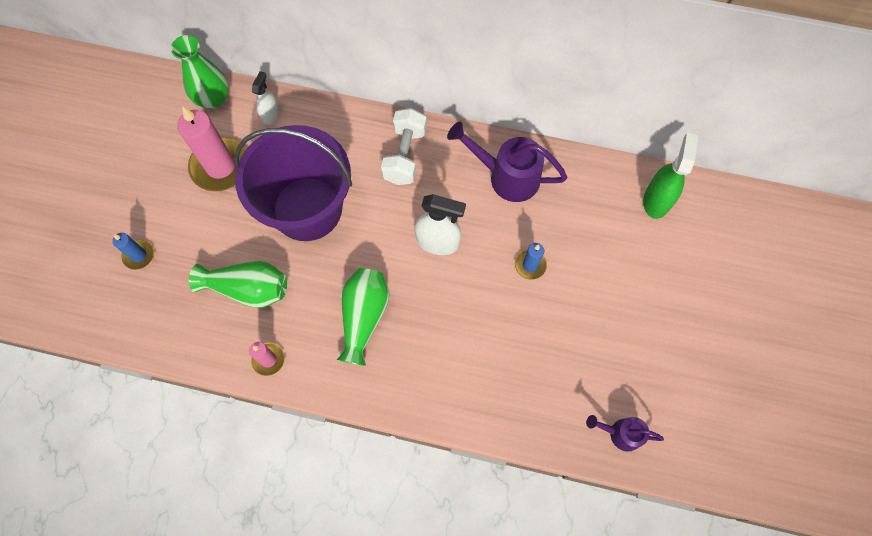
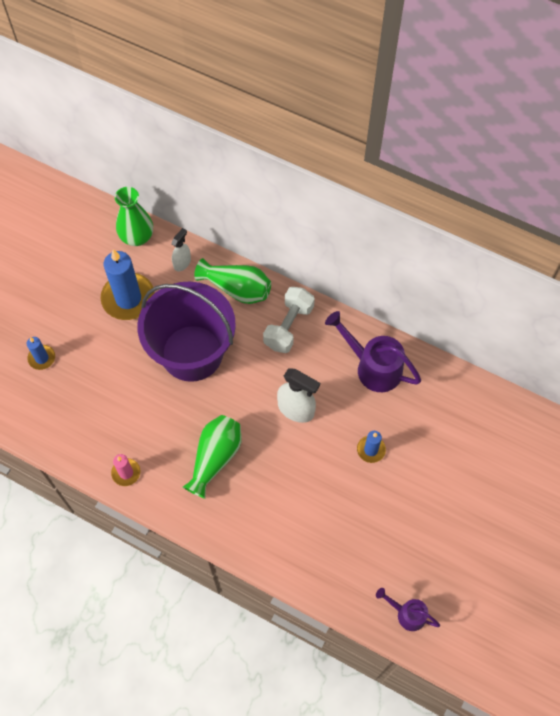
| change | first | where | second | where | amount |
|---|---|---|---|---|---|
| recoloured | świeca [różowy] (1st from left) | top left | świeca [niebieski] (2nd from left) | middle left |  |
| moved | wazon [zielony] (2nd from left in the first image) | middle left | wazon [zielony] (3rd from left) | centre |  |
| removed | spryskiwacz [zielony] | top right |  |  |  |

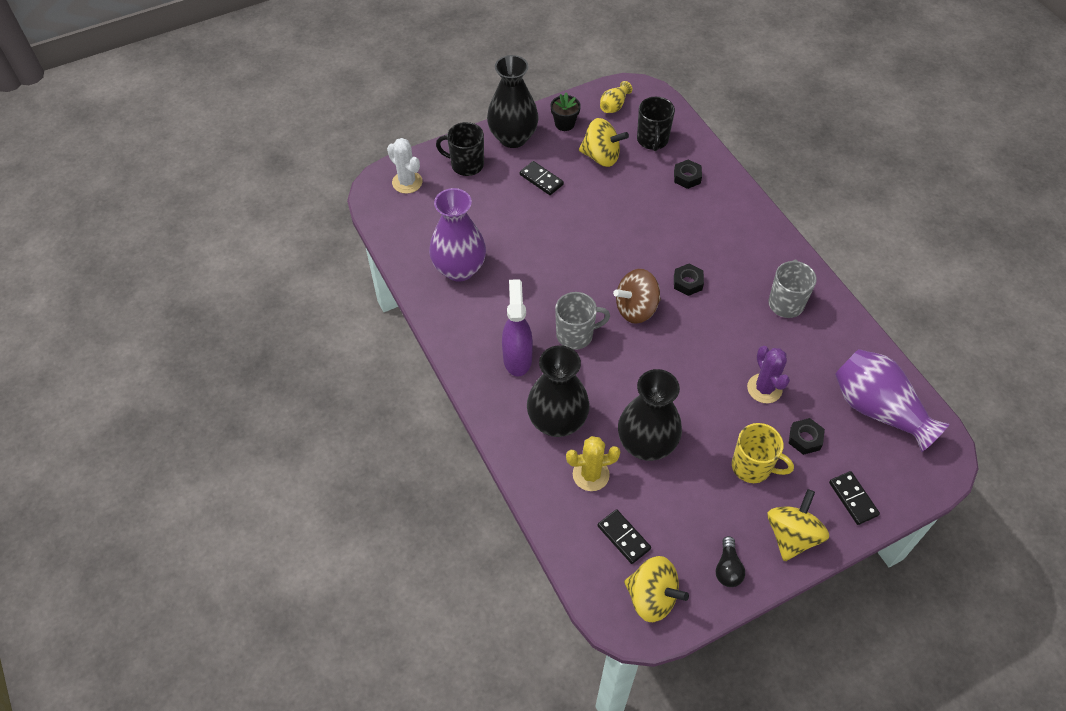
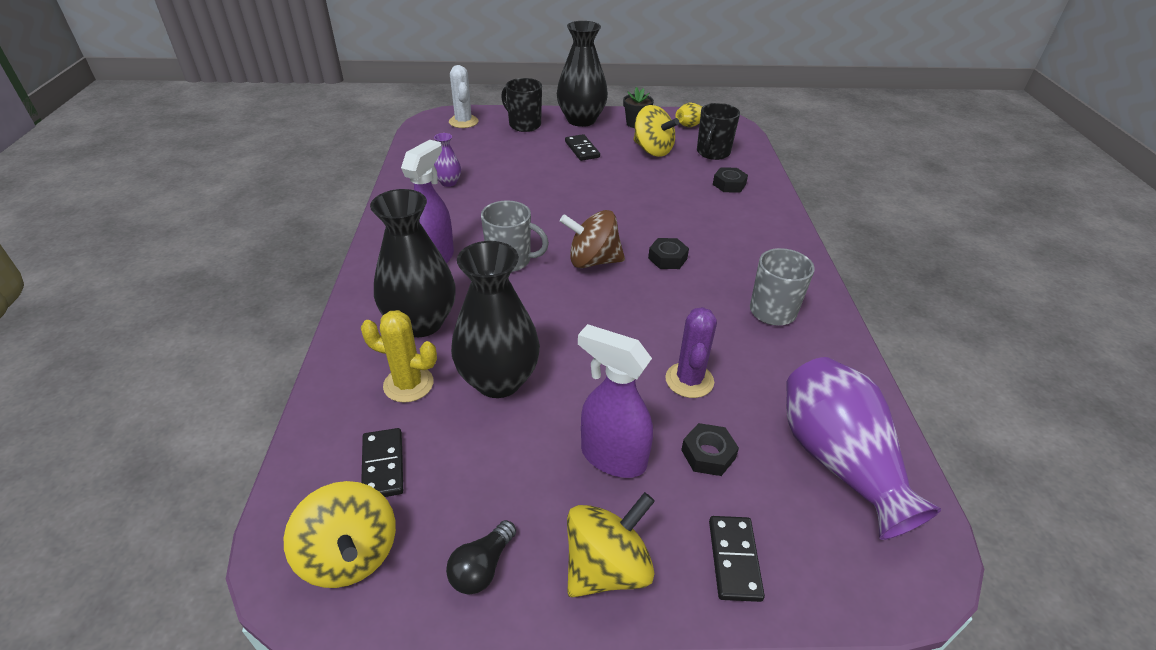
| change | first | where | second | where | amount |
|---|---|---|---|---|---|
| resized | wazon [fioletowy] (1st from left) | top centre |  | top centre | x0.47 |
| replaced | kubek [żółty] | middle right | spryskiwacz [fioletowy] (2nd from left) | centre |  |

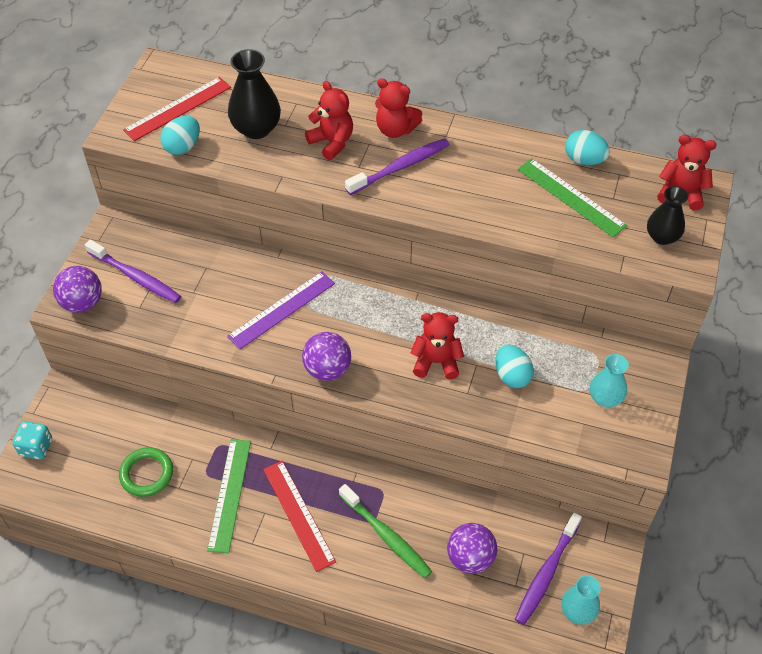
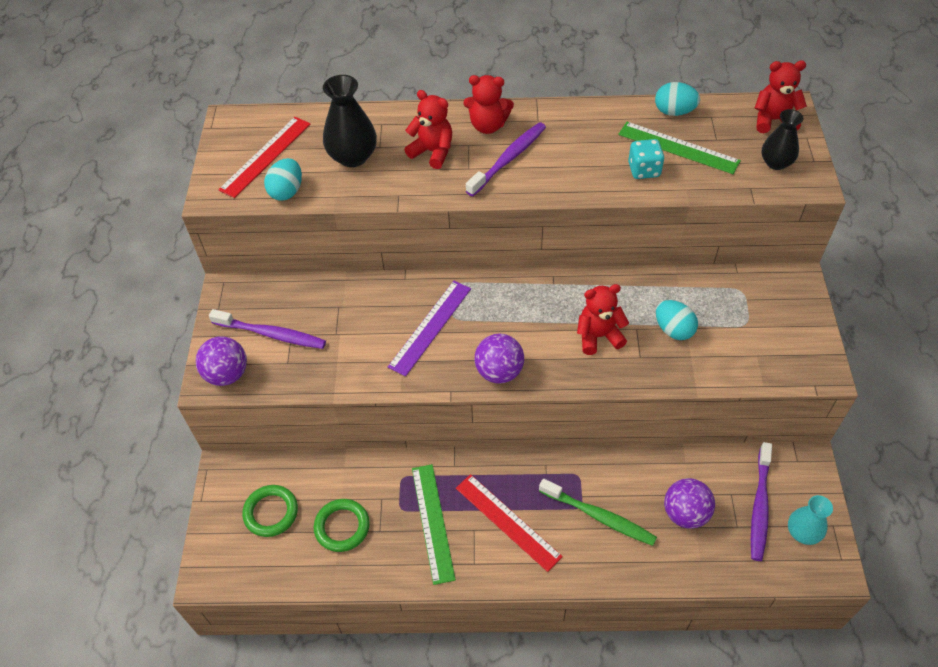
| change | first | where | second | where | amount |
|---|---|---|---|---|---|
| added |  |  | pierścień [zielony] (1st from left) | bottom left |  |
| moved | kostka do gry [turkusowy] | bottom left |  | top right |  |
| removed | wazon [turkusowy] (2nd from left) | middle right |  |  |  |

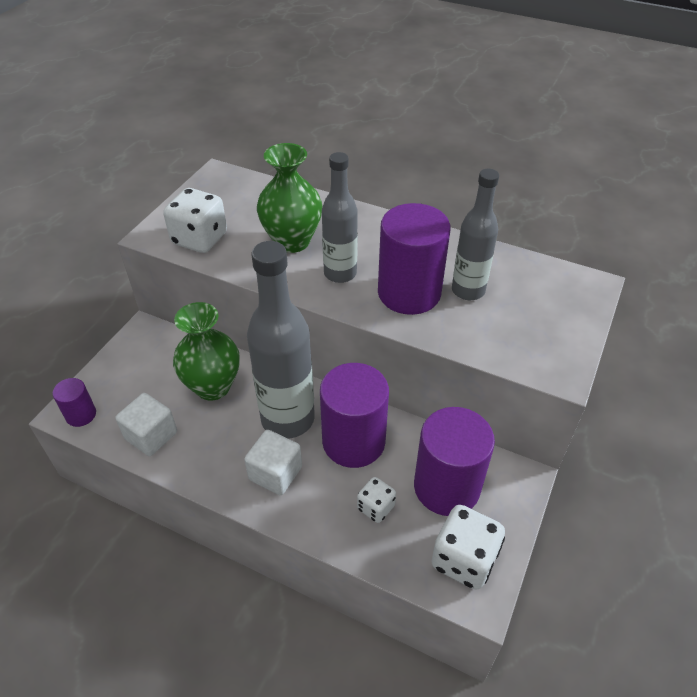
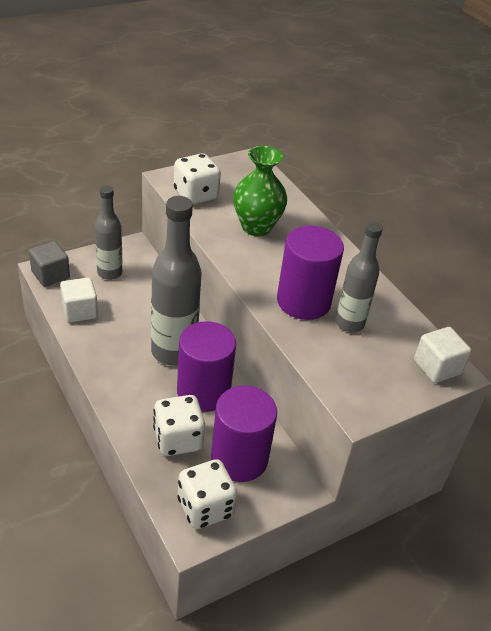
| change | first | where | second | where | amount |
|---|---|---|---|---|---|
| replaced | walec [fioletowy] (1st from left) | middle left | sześcian [szary] | middle left |  |
| moved | butelka [szary] (2nd from left in the first image) | top centre | butelka [szary] (1st from left) | middle left |  |
| resized | kostka do gry [biały] (2nd from left in the first image) | bottom centre | kostka do gry [biały] (1st from left) | bottom centre | x1.74 |
| moved | sześcian [biały] (2nd from left) | centre |  | middle right |  |
| removed | wazon [zielony] (1st from left) | middle left |  |  |  |

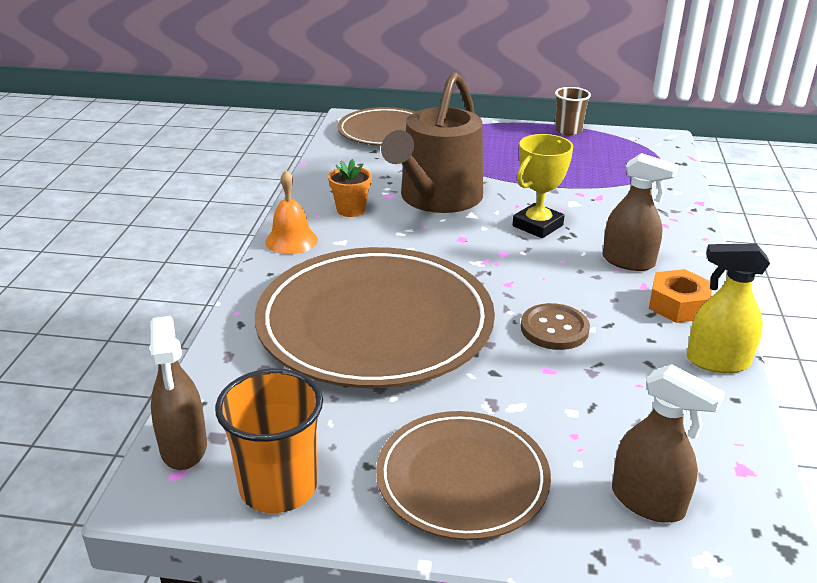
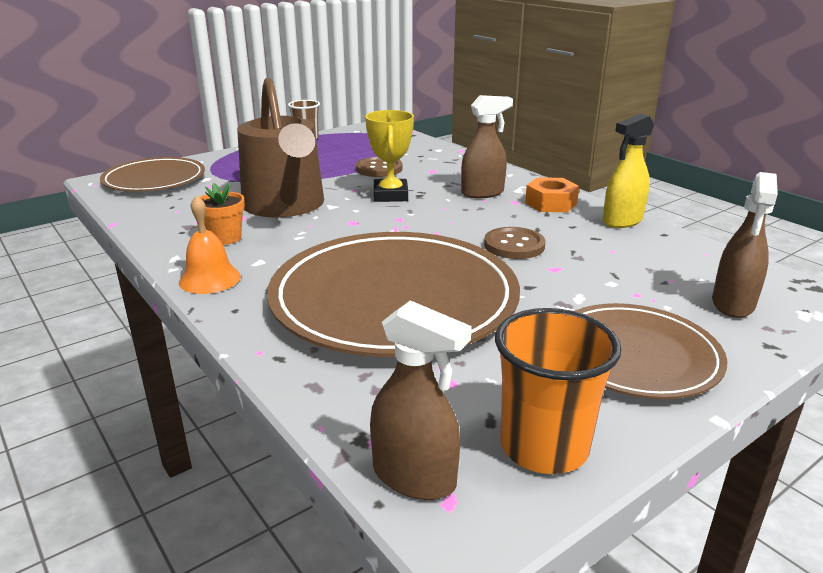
| change | first | where | second | where | amount |
|---|---|---|---|---|---|
| added |  |  | guzik [brązowy] (1st from left) | top centre |  |
| turned | spryskiwacz [brązowy] (3rd from left) | bottom right |  | middle right | 120 degrees clockwise |

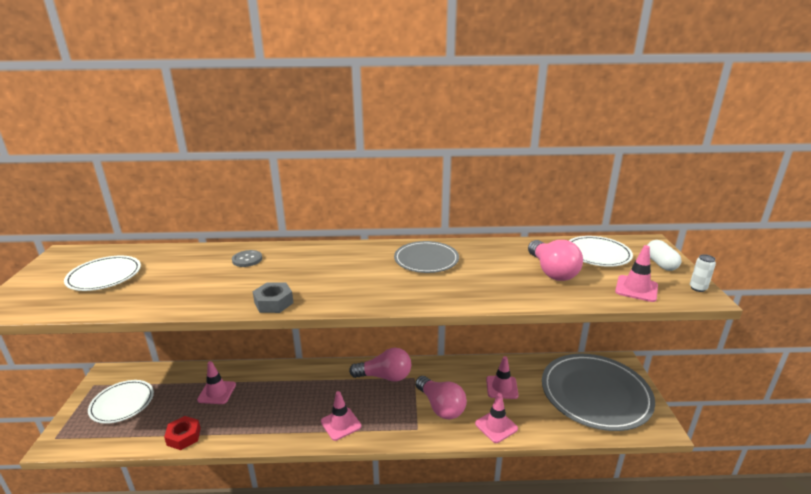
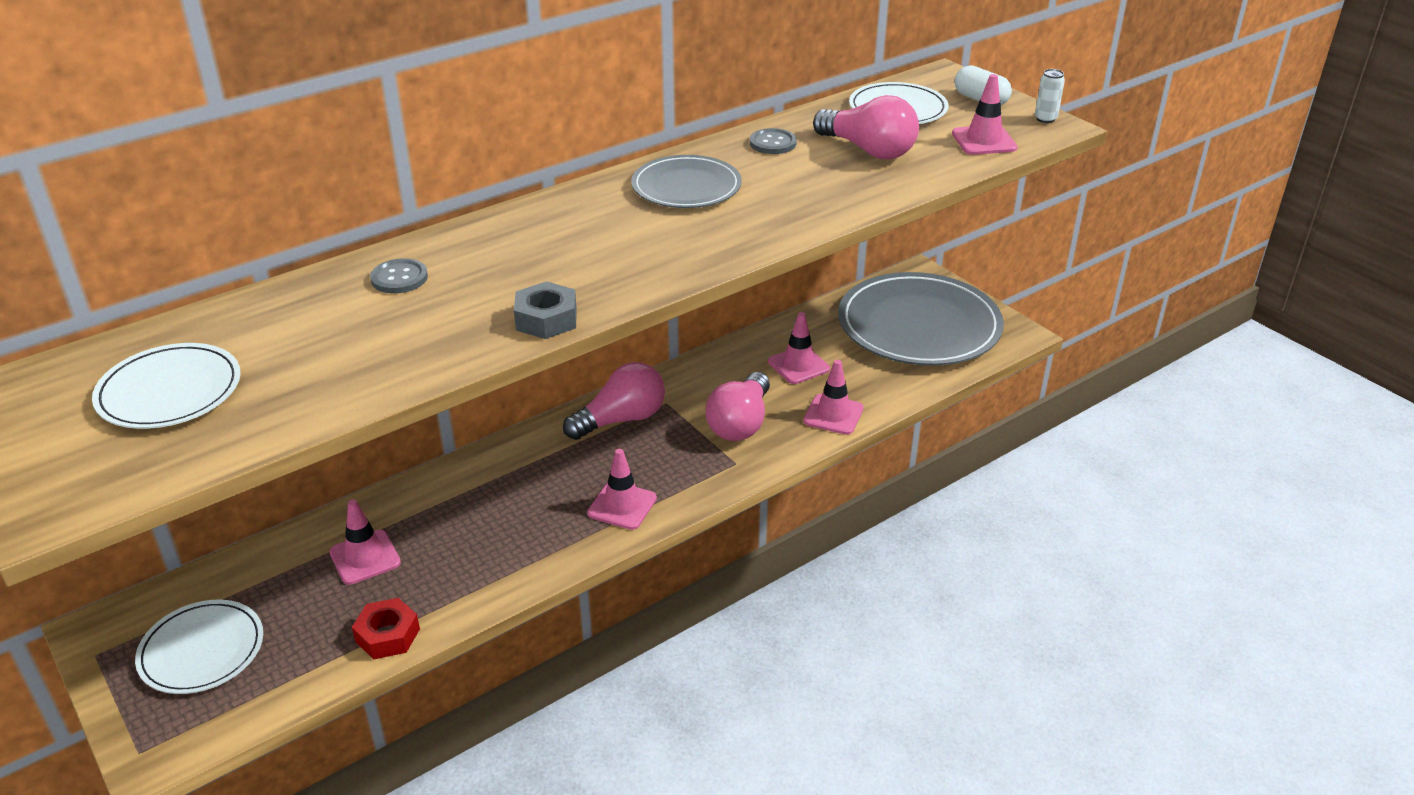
| change | first | where | second | where | amount |
|---|---|---|---|---|---|
| turned | żarówka [różowy] (2nd from left) | bottom centre |  | centre | 90 degrees clockwise |
| added |  |  | guzik [szary] (2nd from left) | top centre |  |

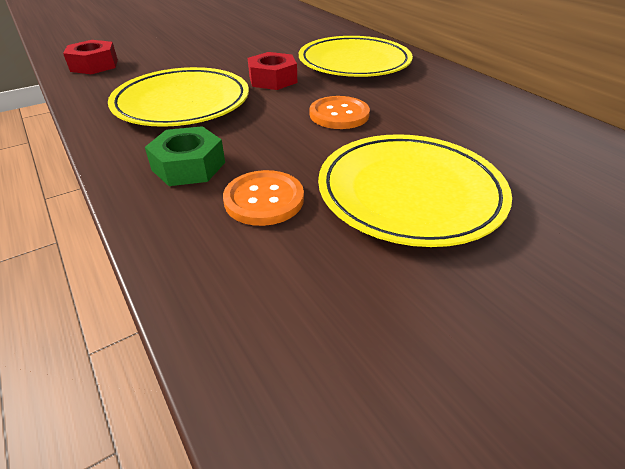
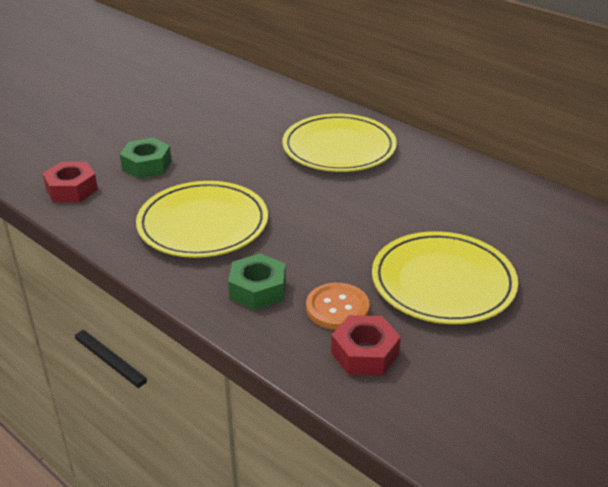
| change | first | where | second | where | amount |
|---|---|---|---|---|---|
| added |  |  | nakrętka [zielony] (1st from left) | top left |  |
| moved | nakrętka [czerwony] (2nd from left) | top centre |  | bottom centre |  |
| removed | guzik [pomarańczowy] (2nd from left) | top centre |  |  |  |

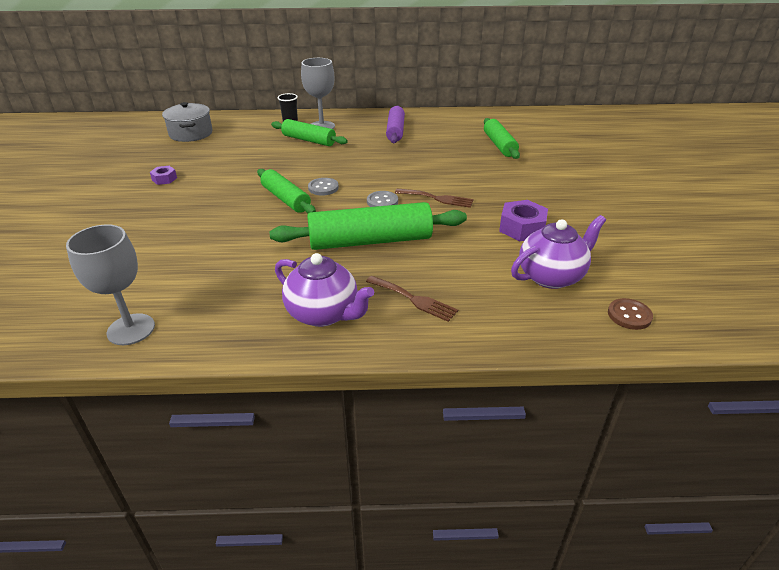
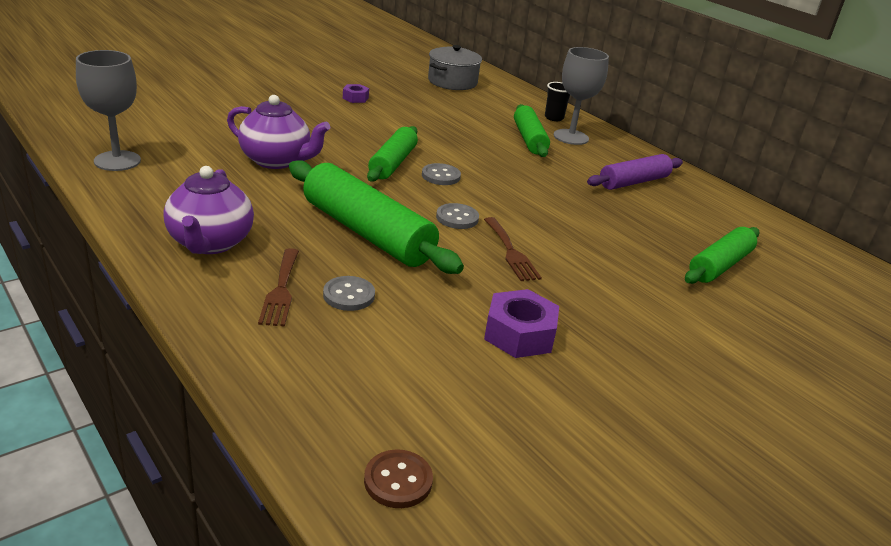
| change | first | where | second | where | amount |
|---|---|---|---|---|---|
| moved | imbryk [fioletowy] (2nd from left) | middle right |  | top left |  |
| added |  |  | guzik [szary] (1st from left) | centre |  |

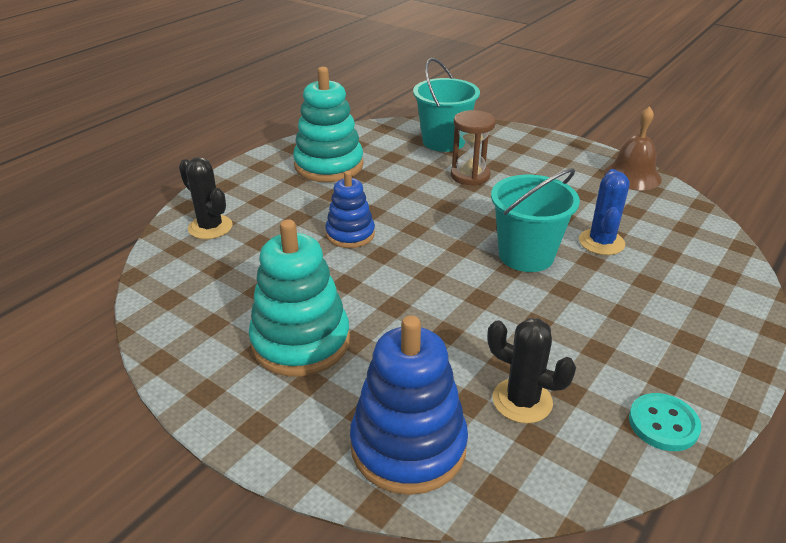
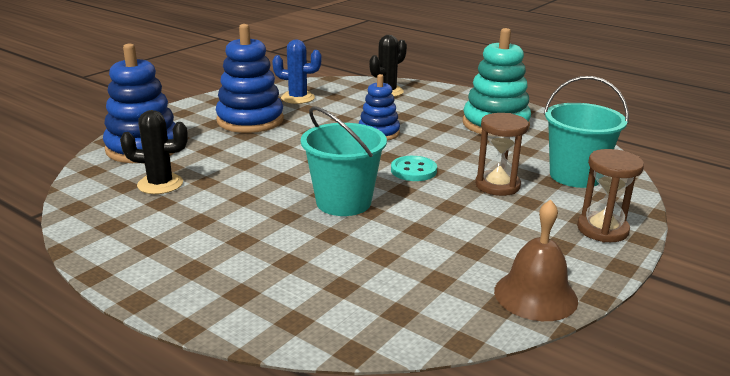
| change | first | where | second | where | amount |
|---|---|---|---|---|---|
| turned | kaktus [czarny] (2nd from left in the first image) | bottom right | kaktus [czarny] (1st from left) | middle left | 60 degrees clockwise |
| recoloured | zabawka nakładanka [turkusowy] (1st from left) | centre | zabawka nakładanka [niebieski] (2nd from left) | top centre |  |
| moved | kaktus [niebieski] | middle right |  | top centre |  |
| moved | guzik [turkusowy] | bottom right |  | centre |  |
| added |  |  | klepsydra [brązowy] (2nd from left) | middle right |  |

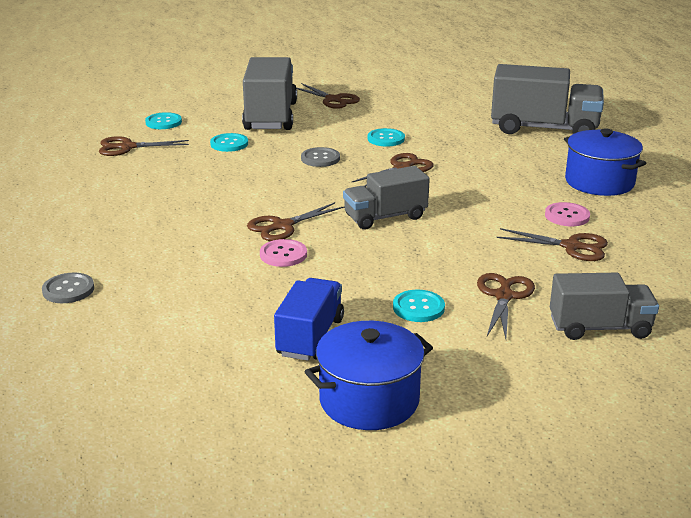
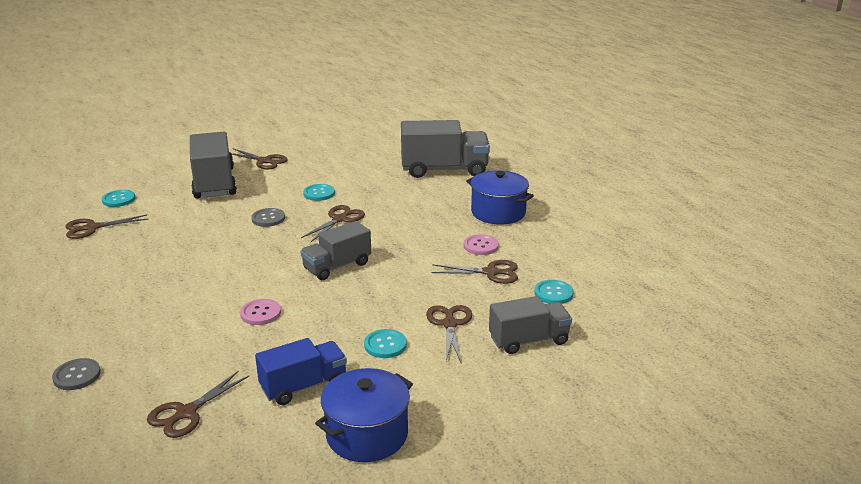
| change | first | where | second | where | amount |
|---|---|---|---|---|---|
| moved | nożyczki [brązowy] (2nd from left) | centre |  | bottom left |  |
| turned | ciężarówka [niebieski] | centre |  | bottom centre | 60 degrees clockwise |
| moved | guzik [turkusowy] (2nd from left in the first image) | top left | guzik [turkusowy] (4th from left) | centre |  |

